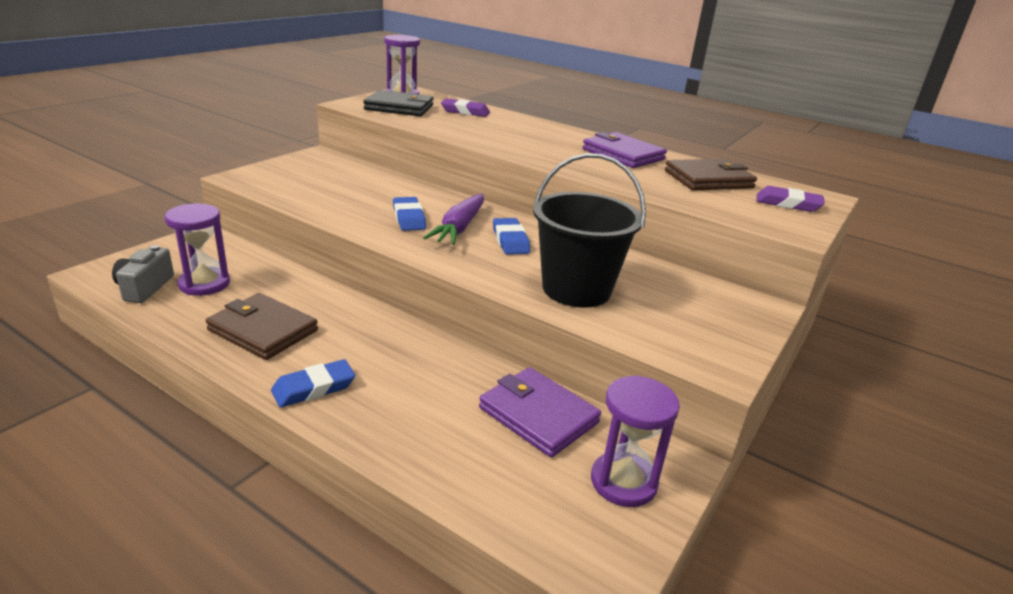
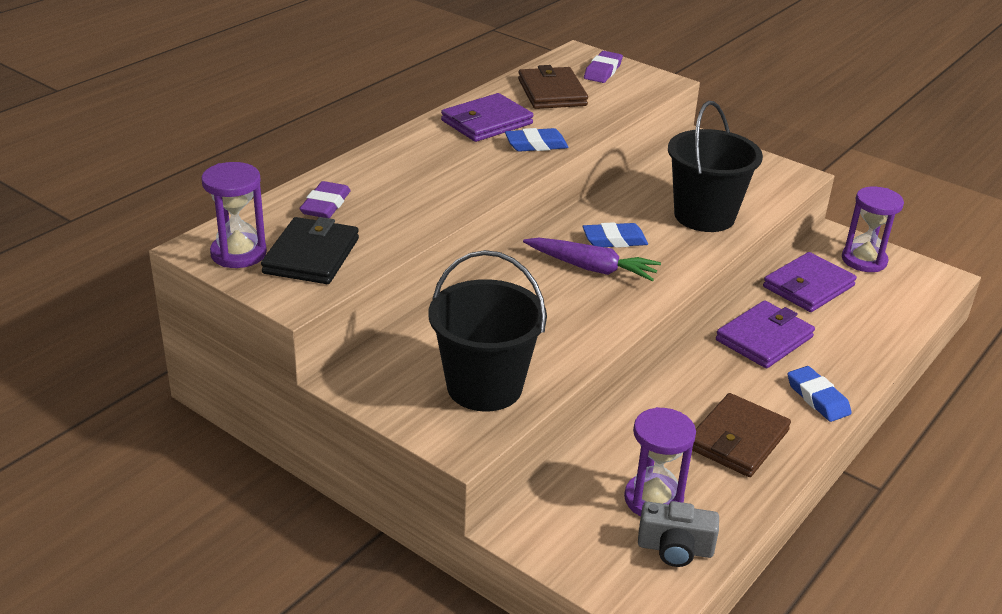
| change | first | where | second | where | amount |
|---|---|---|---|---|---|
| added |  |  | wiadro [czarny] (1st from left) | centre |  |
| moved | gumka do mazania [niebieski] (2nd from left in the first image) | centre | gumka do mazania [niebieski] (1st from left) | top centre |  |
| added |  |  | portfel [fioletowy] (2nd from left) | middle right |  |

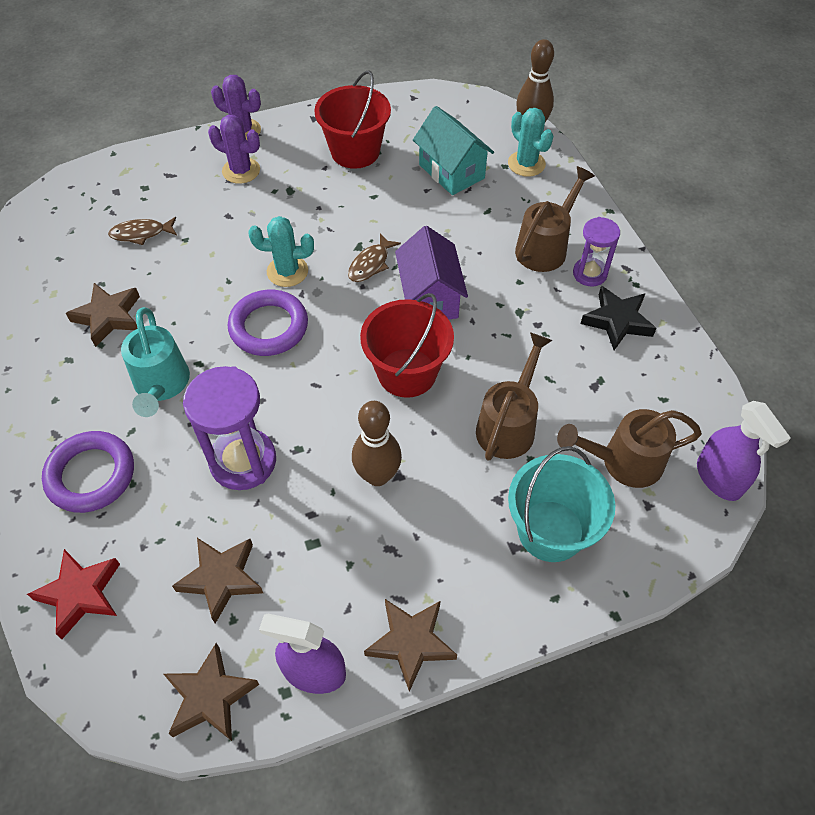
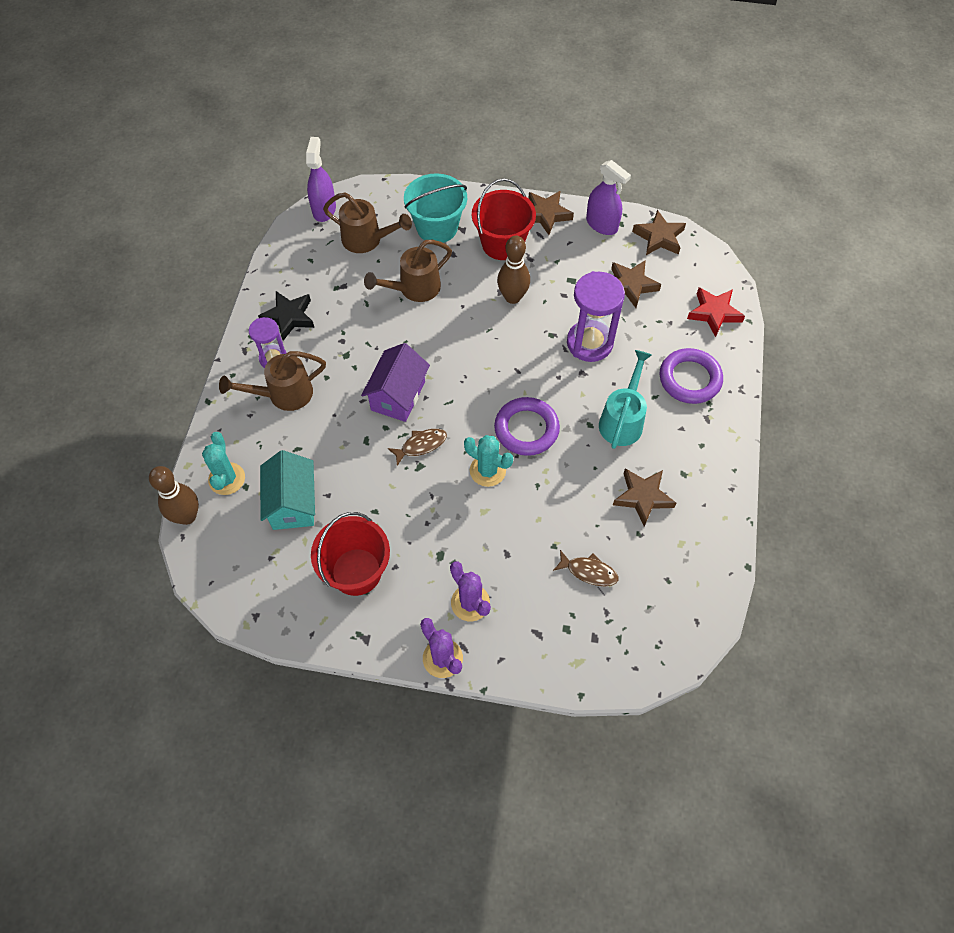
| change | first | where | second | where | amount |
|---|---|---|---|---|---|
| moved | wiadro [czerwony] (2nd from left) | centre |  | top centre |  |

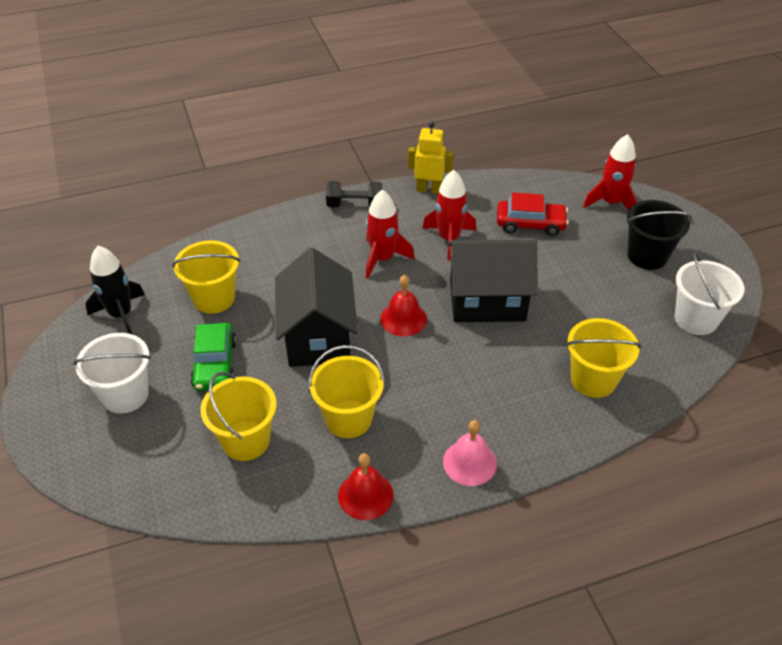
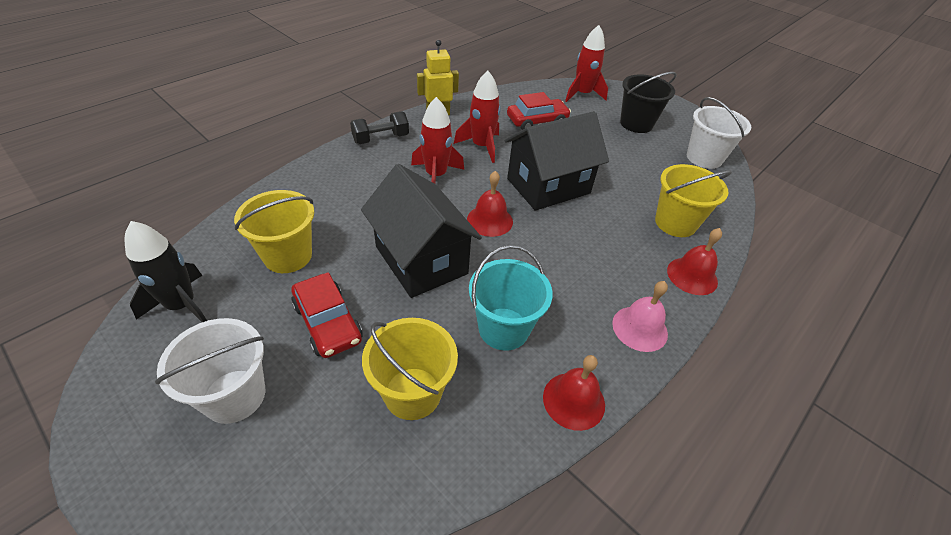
| change | first | where | second | where | amount |
|---|---|---|---|---|---|
| recoloured | samochód [zielony] | middle left | samochód [czerwony] (1st from left) | centre |  |
| recoloured | wiadro [żółty] (3rd from left) | centre | wiadro [turkusowy] | centre |  |
| added |  |  | dzwonek [czerwony] (3rd from left) | middle right |  |

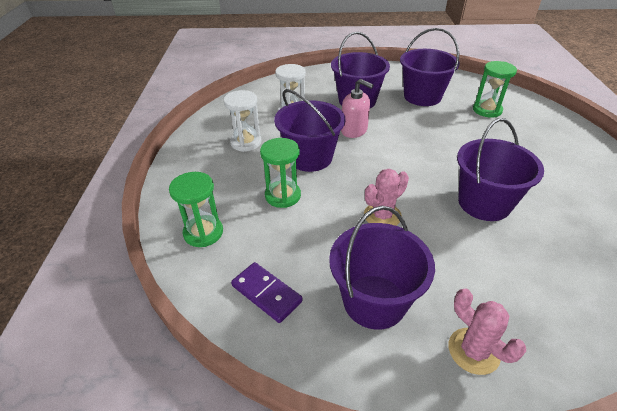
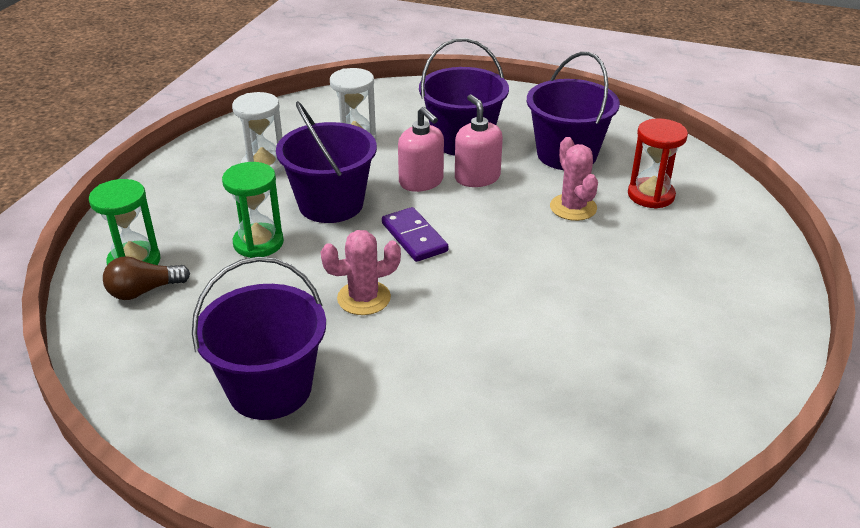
| change | first | where | second | where | amount |
|---|---|---|---|---|---|
| added |  |  | żarówka [brązowy] | middle left |  |
| moved | kostka domina [fioletowy] | bottom centre |  | centre |  |
| added |  |  | dozownik mydła [różowy] (2nd from left) | top centre |  |
| moved | kaktus [różowy] (2nd from left) | bottom right |  | middle right |  |
| recoloured | klepsydra [zielony] (3rd from left) | top right | klepsydra [czerwony] | top right |  |
| removed | wiadro [fioletowy] (5th from left) | middle right |  |  |  |

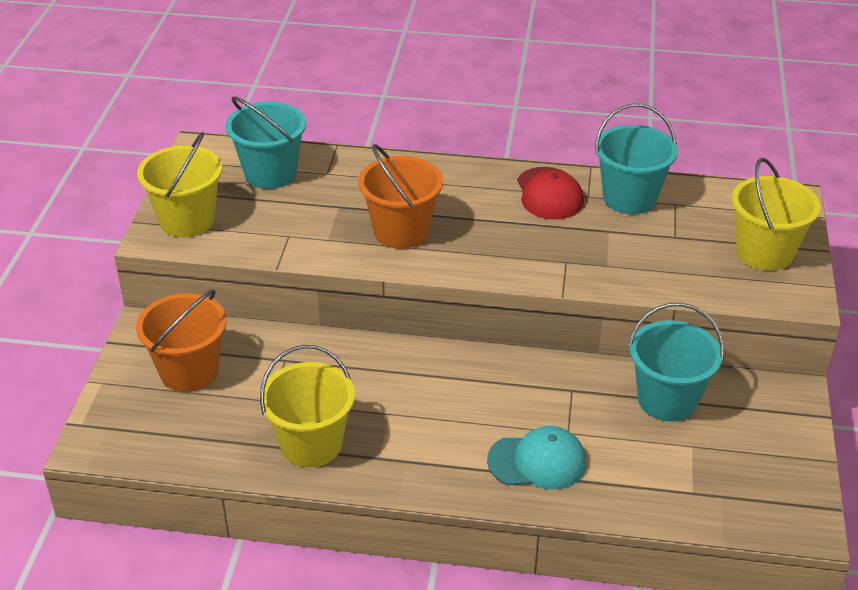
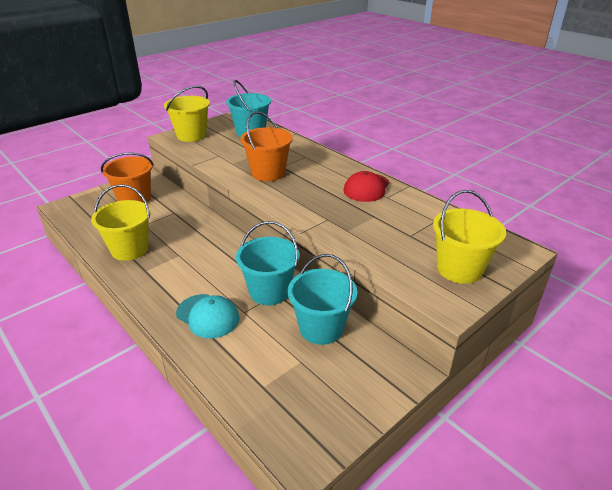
| change | first | where | second | where | amount |
|---|---|---|---|---|---|
| moved | wiadro [turkusowy] (2nd from left) | top right |  | centre |  |

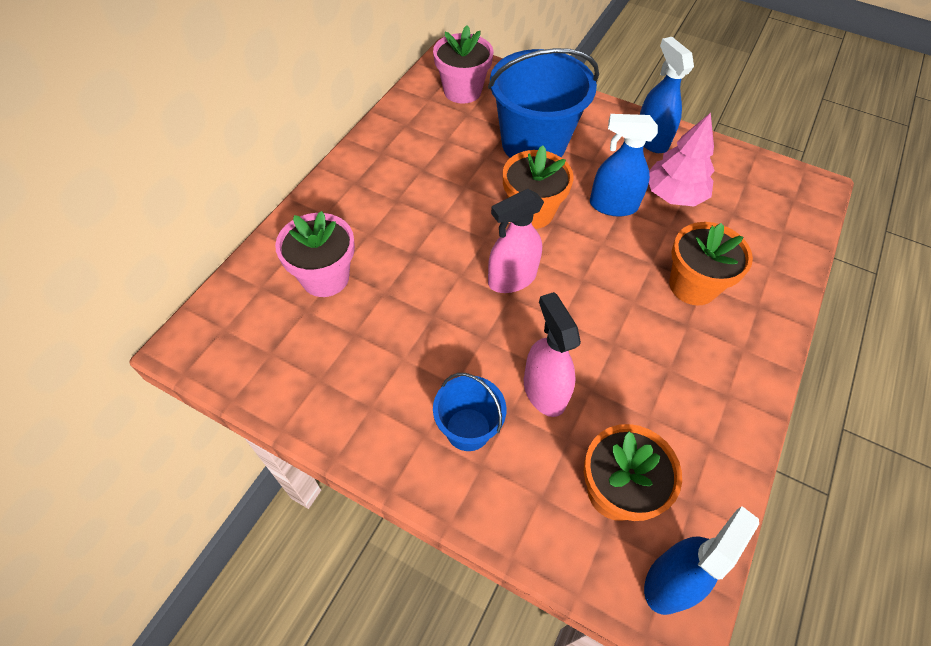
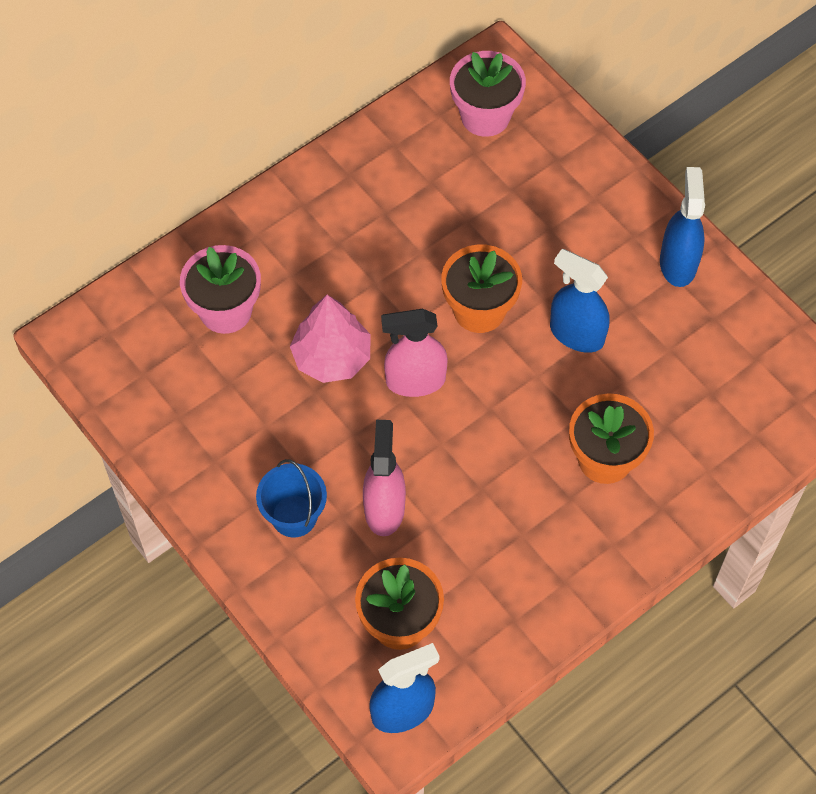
| change | first | where | second | where | amount |
|---|---|---|---|---|---|
| moved | drzewko [różowy] | top right |  | centre |  |
| removed | wiadro [niebieski] (2nd from left) | top centre |  |  |  |

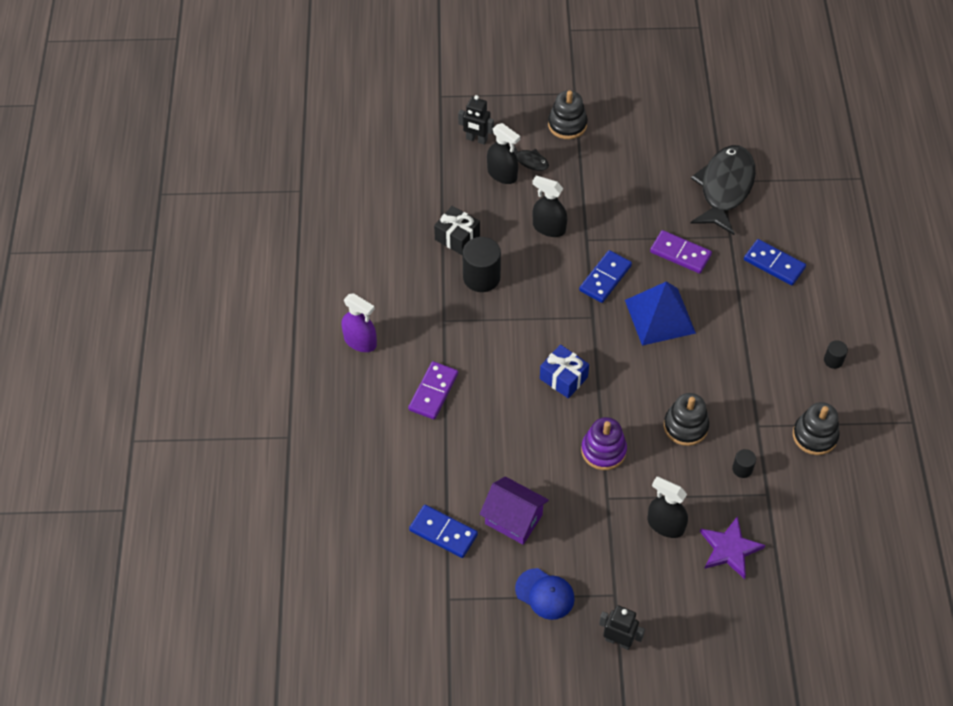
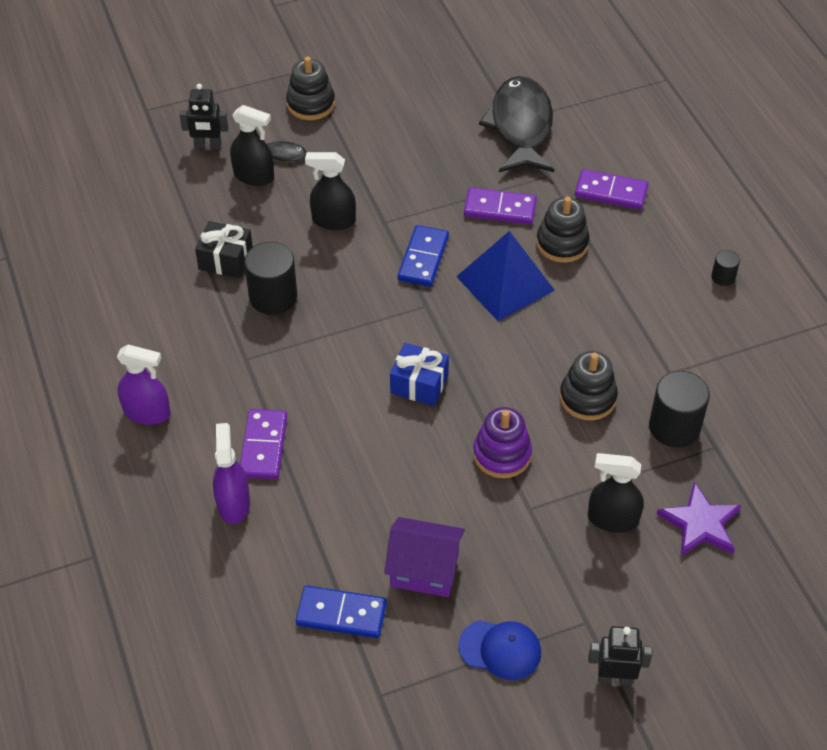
| change | first | where | second | where | amount |
|---|---|---|---|---|---|
| added |  |  | spryskiwacz [fioletowy] (2nd from left) | middle left |  |
| moved | zabawka nakładanka [czarny] (3rd from left in the first image) | middle right | zabawka nakładanka [czarny] (2nd from left) | top right |  |
| recoloured | kostka domina [niebieski] (3rd from left) | middle right | kostka domina [fioletowy] (3rd from left) | top right |  |
| resized | walec [czarny] (2nd from left) | middle right |  | middle right | x1.99 |

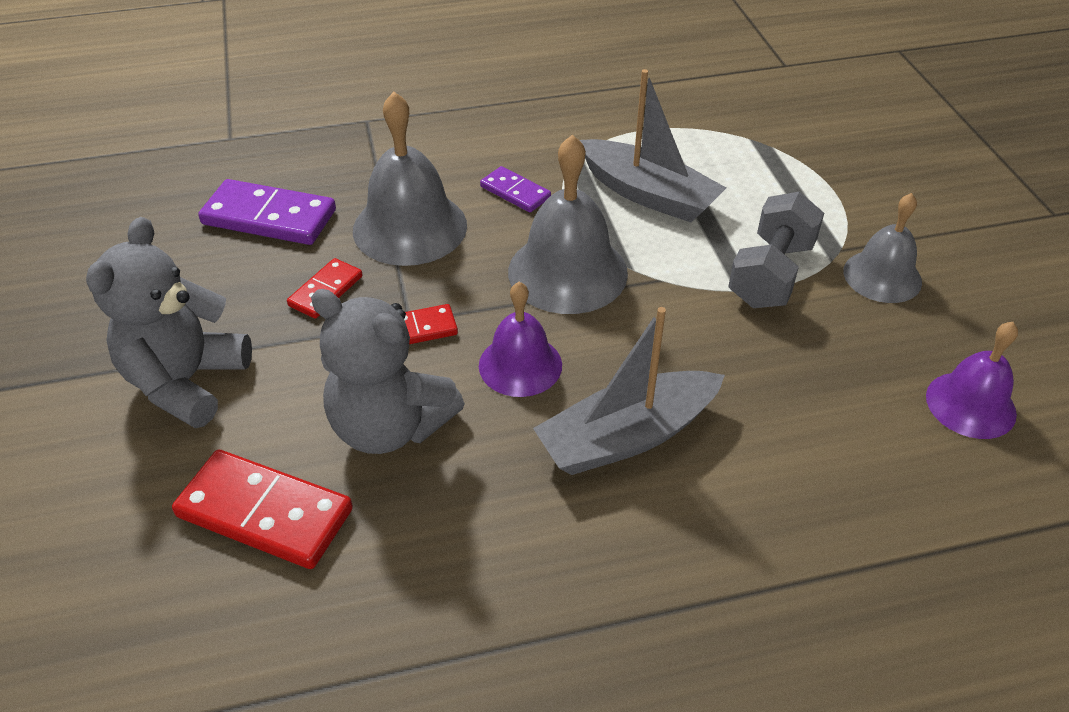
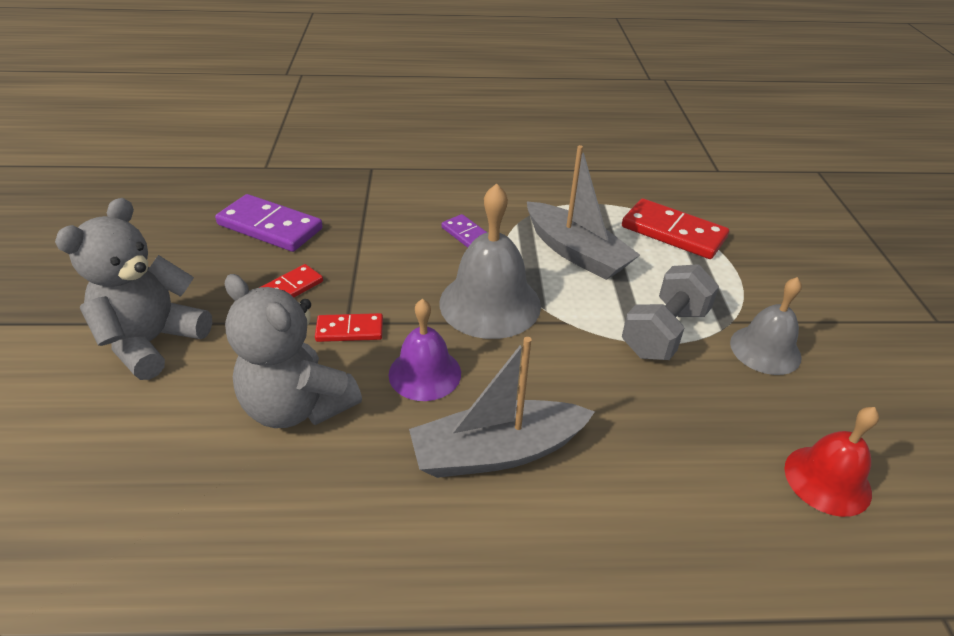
| change | first | where | second | where | amount |
|---|---|---|---|---|---|
| moved | kostka domina [czerwony] (1st from left in the first image) | bottom left | kostka domina [czerwony] (3rd from left) | middle right |  |
| recoloured | dzwonek [fioletowy] (2nd from left) | middle right | dzwonek [czerwony] | bottom right |  |
| removed | dzwonek [szary] (1st from left) | top centre |  |  |  |

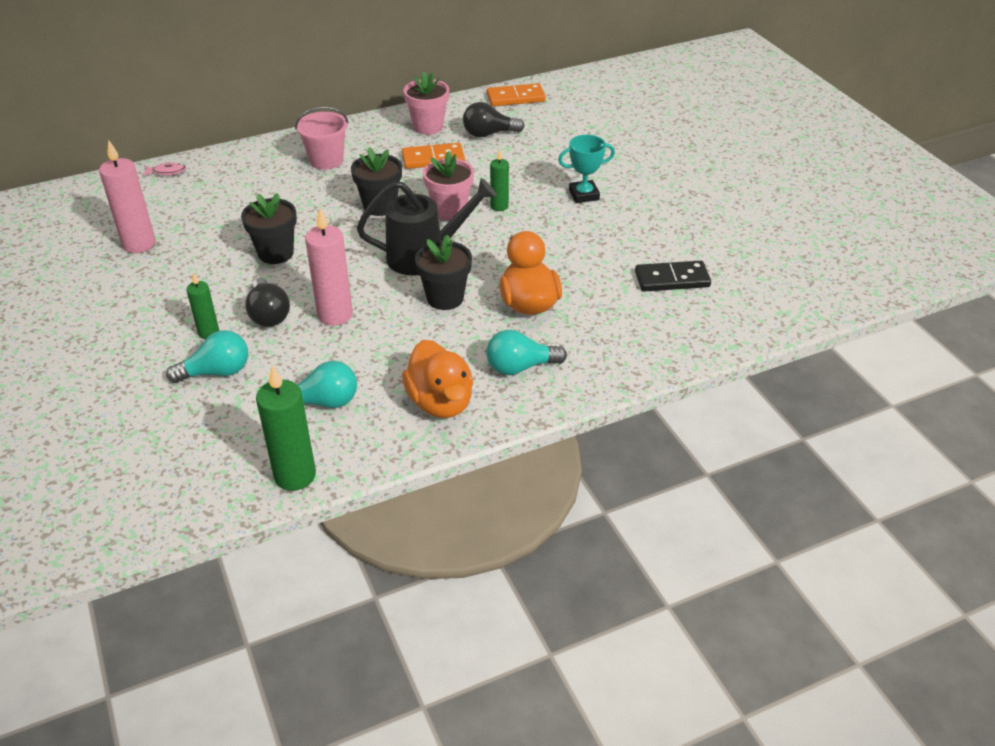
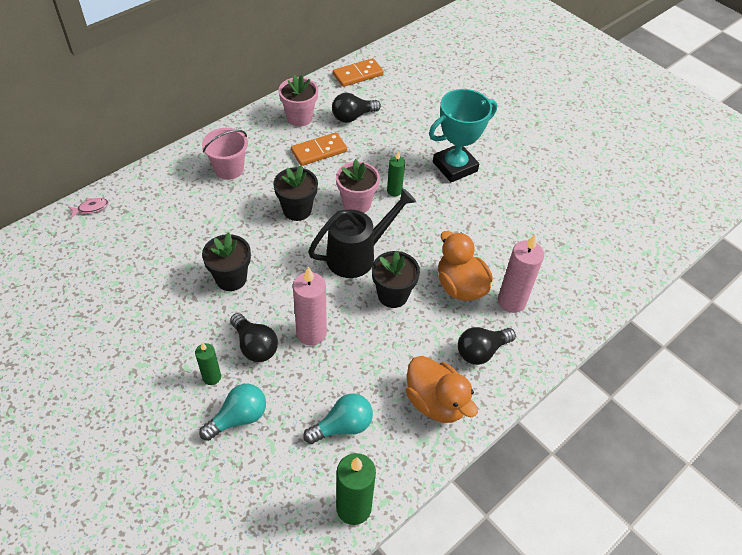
| change | first | where | second | where | amount |
|---|---|---|---|---|---|
| resized | puchar [turkusowy] | top centre |  | top centre | x1.64 |
| recoloured | żarówka [turkusowy] (3rd from left) | centre | żarówka [czarny] (3rd from left) | centre |  |
| moved | świeca [różowy] (1st from left in the first image) | top left | świeca [różowy] (2nd from left) | middle right |  |
| removed | kostka domina [czarny] | middle right |  |  |  |

